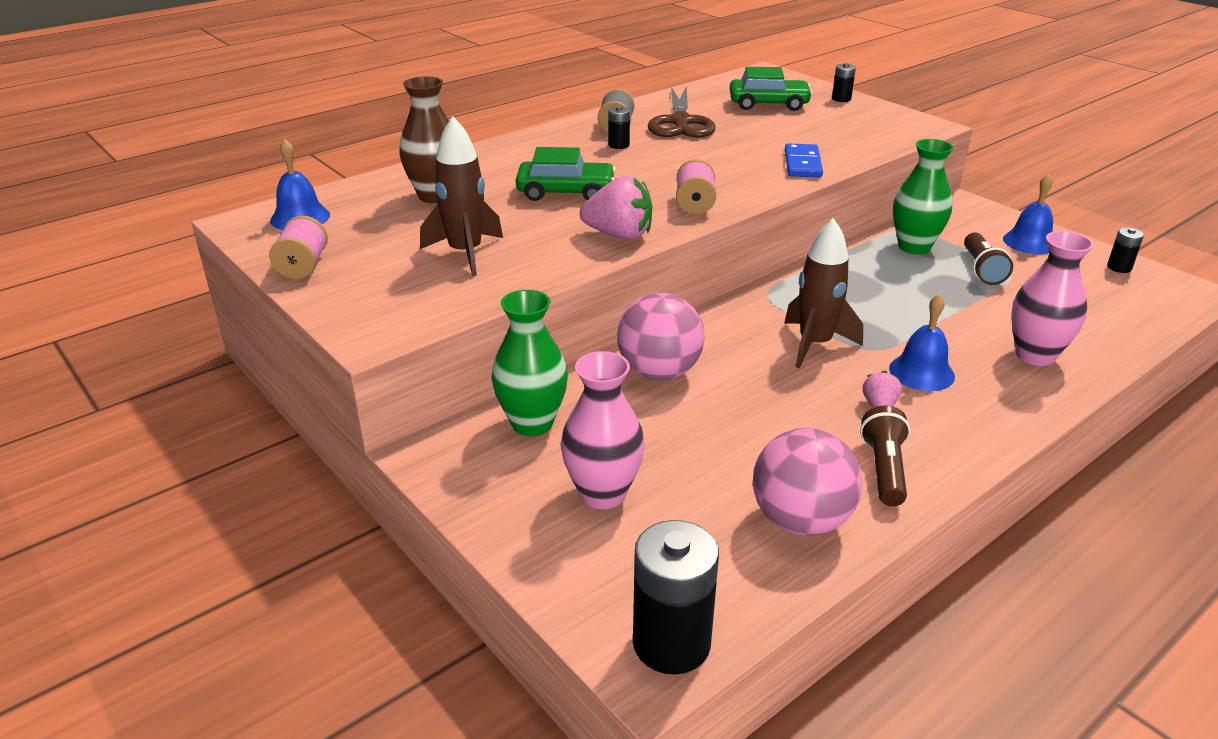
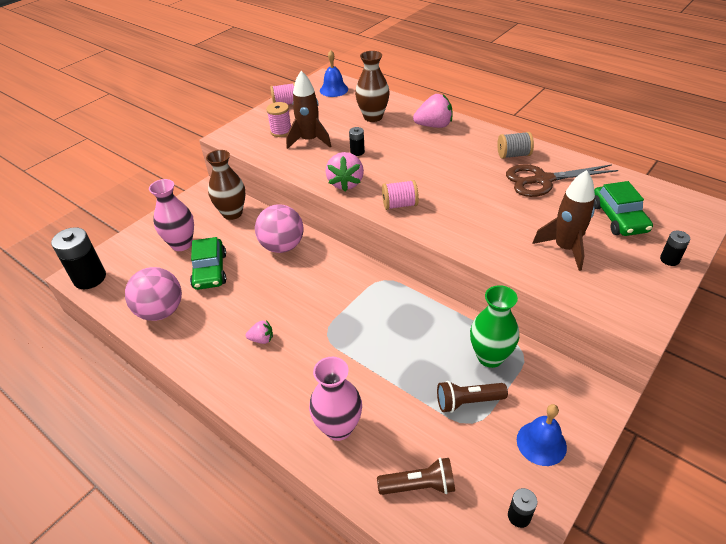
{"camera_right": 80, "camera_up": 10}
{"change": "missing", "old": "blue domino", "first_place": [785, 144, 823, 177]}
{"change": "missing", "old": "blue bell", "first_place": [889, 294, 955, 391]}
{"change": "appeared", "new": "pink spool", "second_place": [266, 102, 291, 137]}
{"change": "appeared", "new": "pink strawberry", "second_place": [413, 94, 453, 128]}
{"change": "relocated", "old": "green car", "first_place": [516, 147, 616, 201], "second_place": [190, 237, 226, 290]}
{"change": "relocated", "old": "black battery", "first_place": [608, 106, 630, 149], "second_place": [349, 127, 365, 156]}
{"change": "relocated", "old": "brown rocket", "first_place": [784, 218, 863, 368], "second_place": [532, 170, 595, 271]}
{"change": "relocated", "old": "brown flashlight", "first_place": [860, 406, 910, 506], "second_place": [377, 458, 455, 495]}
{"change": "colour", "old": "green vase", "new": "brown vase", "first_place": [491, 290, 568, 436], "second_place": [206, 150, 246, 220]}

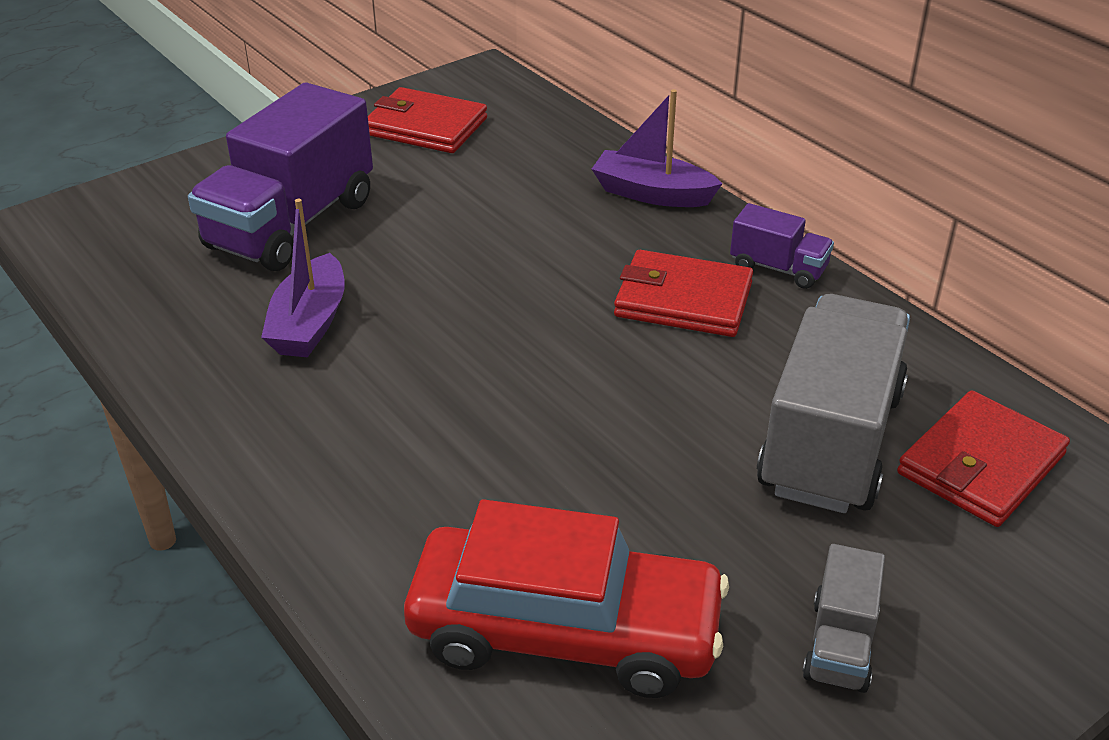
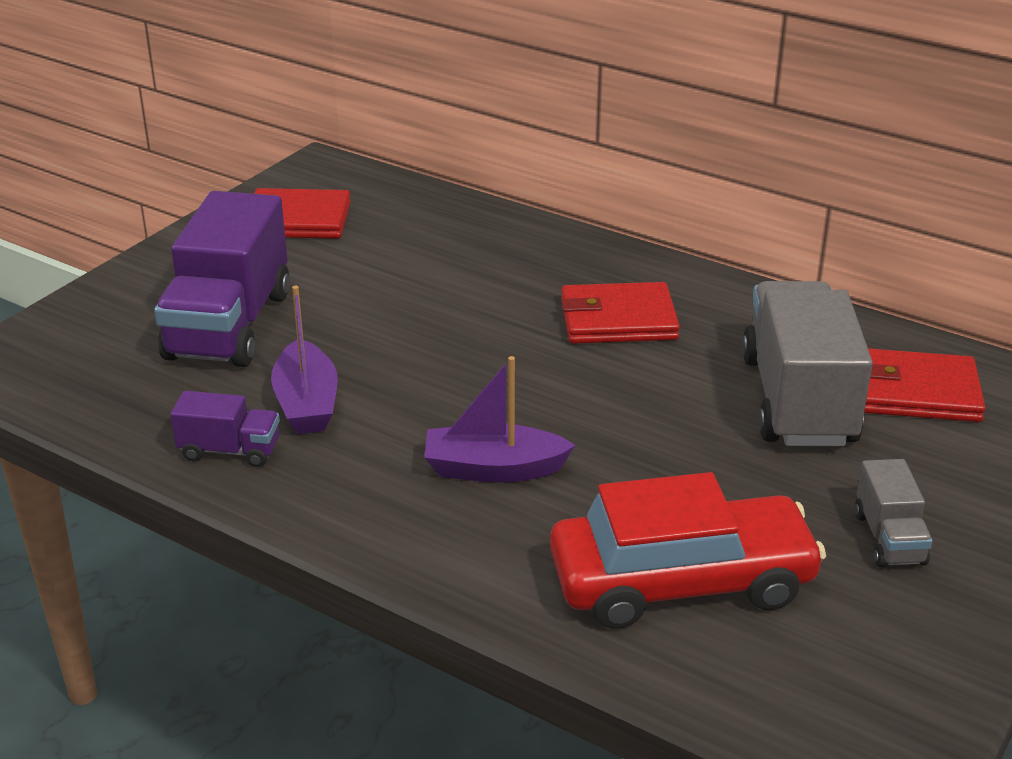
{"camera_right": -20, "camera_up": -5}
{"change": "relocated", "old": "purple boat", "first_place": [592, 89, 722, 207], "second_place": [424, 356, 575, 482]}
{"change": "relocated", "old": "purple truck", "first_place": [730, 203, 834, 289], "second_place": [171, 391, 280, 467]}
{"change": "spun", "old": "red wallet", "first_place": [897, 390, 1070, 527], "second_place": [864, 348, 986, 422], "degrees": 75}

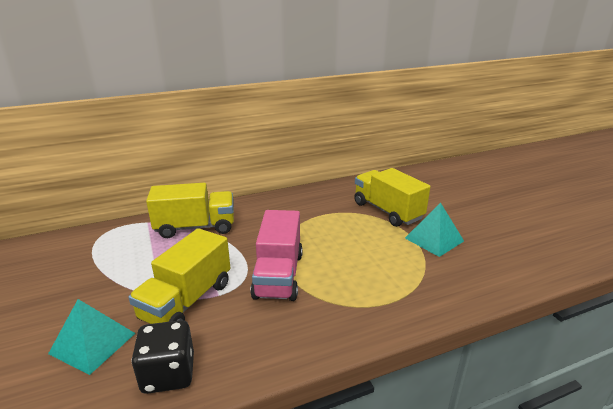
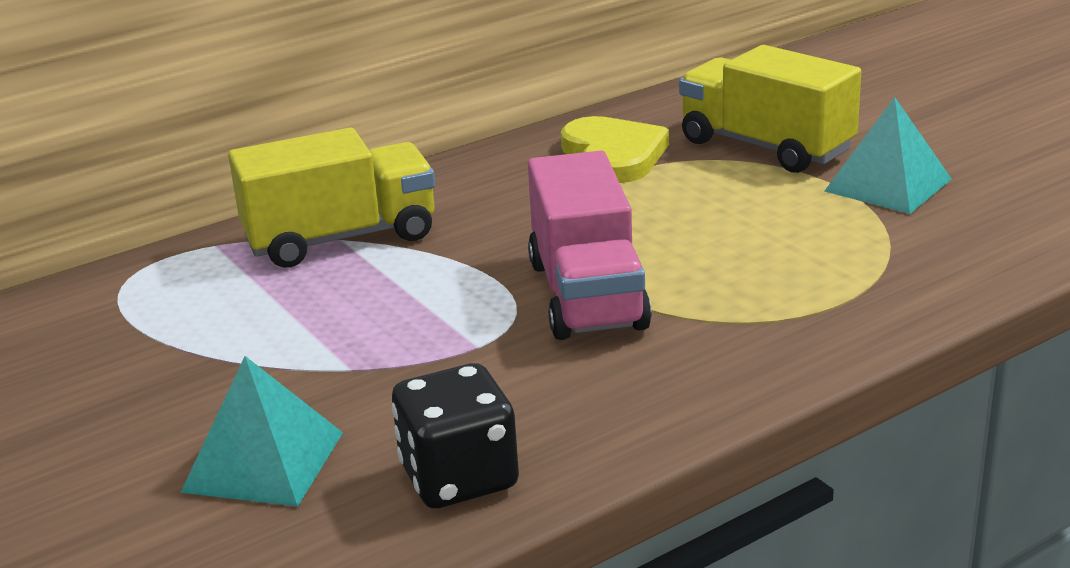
{"camera_right": -10, "camera_up": 0}
{"change": "missing", "old": "yellow truck", "first_place": [128, 228, 231, 324]}
{"change": "appeared", "new": "yellow heart", "second_place": [561, 116, 669, 183]}

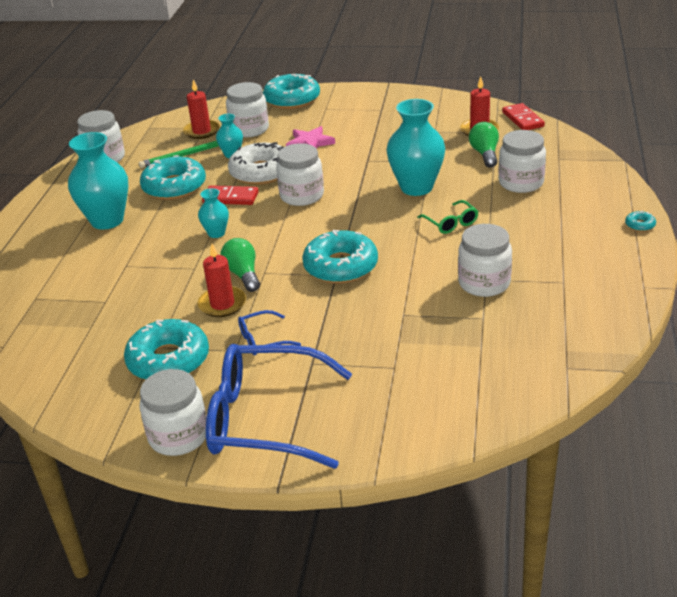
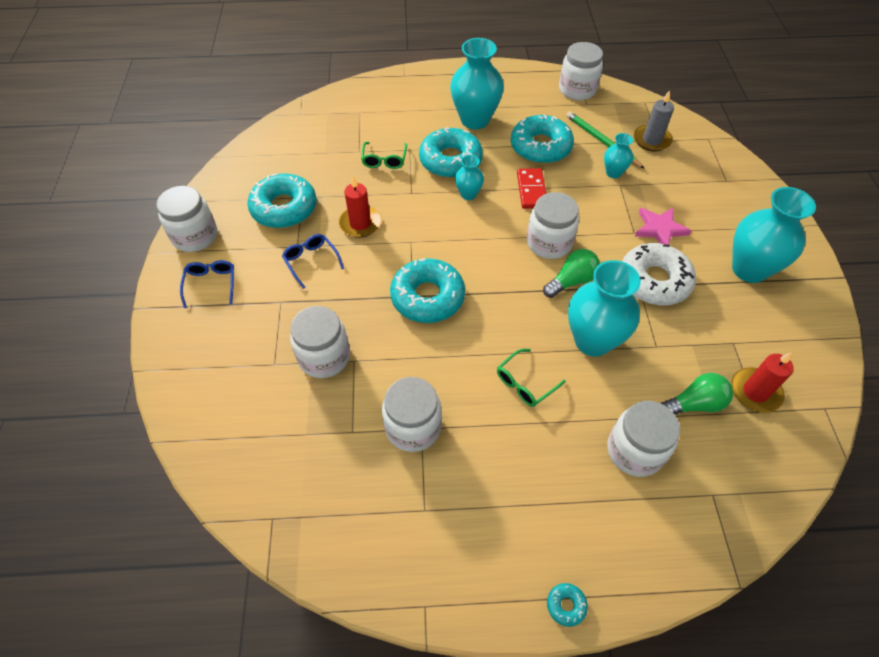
{"camera_right": 75, "camera_up": 20}
{"change": "missing", "old": "red domino", "first_place": [502, 103, 545, 130]}
{"change": "appeared", "new": "green glasses", "second_place": [361, 142, 407, 169]}
{"change": "appeared", "new": "turquoise vase", "second_place": [732, 187, 816, 283]}
{"change": "relocated", "old": "green light bulb", "first_place": [220, 238, 260, 292], "second_place": [543, 249, 600, 298]}
{"change": "relocated", "old": "white jar", "first_place": [226, 82, 269, 137], "second_place": [290, 306, 350, 378]}
{"change": "relocated", "old": "white donut", "first_place": [228, 142, 283, 185], "second_place": [622, 243, 696, 305]}
{"change": "relocated", "old": "turquoise donut", "first_place": [263, 74, 320, 109], "second_place": [419, 127, 483, 178]}
{"change": "colour", "old": "red candle", "new": "grey candle", "first_place": [183, 79, 220, 139], "second_place": [634, 90, 674, 152]}
{"change": "size", "old": "blue glasses", "first_place": [206, 344, 352, 469], "second_place": [180, 260, 234, 308], "factor": 0.43}

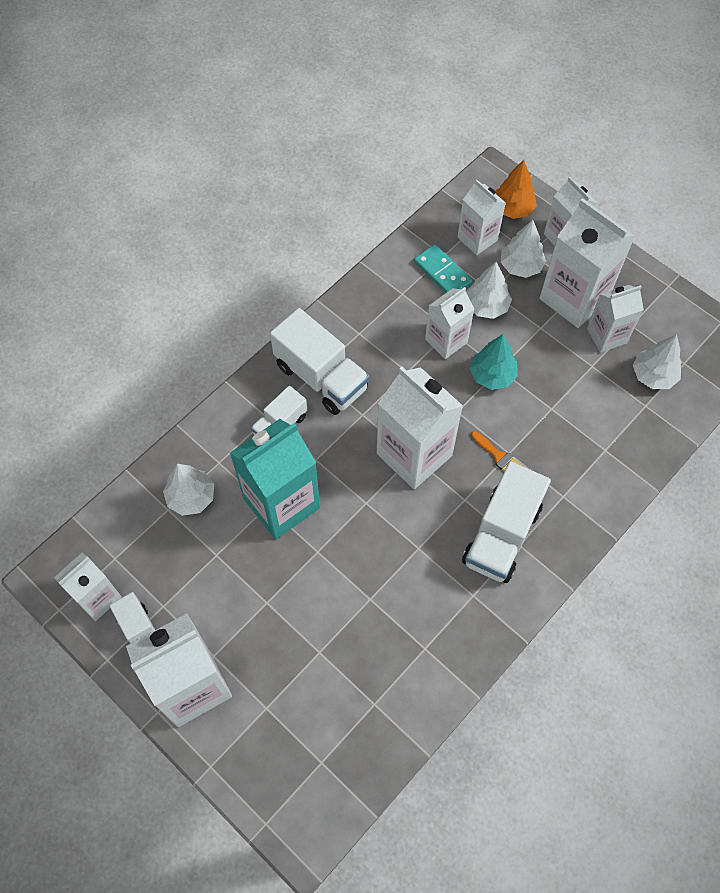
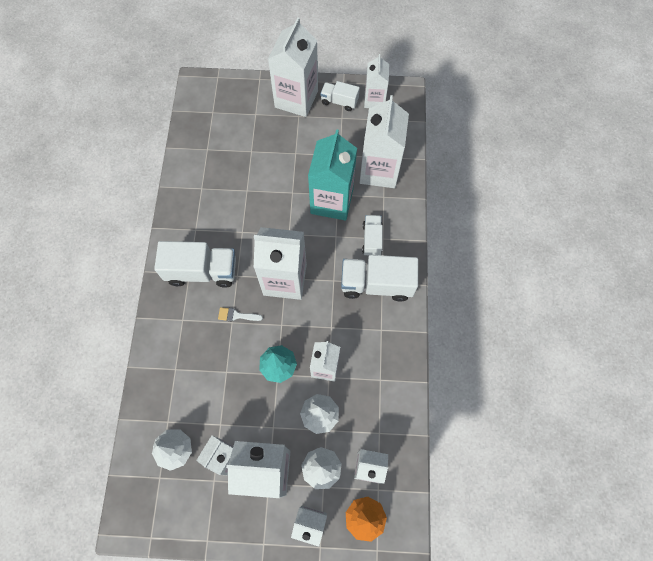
{"camera_right": 140, "camera_up": 5}
{"change": "missing", "old": "turquoise domino", "first_place": [414, 244, 473, 293]}
{"change": "exchanged", "old": "white tree", "new": "white carton", "first_place": [163, 464, 214, 516], "second_place": [360, 95, 409, 188]}
{"change": "colour", "old": "orange brush", "new": "white brush", "first_place": [471, 431, 522, 471], "second_place": [218, 307, 263, 321]}
{"change": "spun", "old": "white truck", "first_place": [462, 461, 551, 583], "second_place": [154, 241, 236, 288], "degrees": 105}

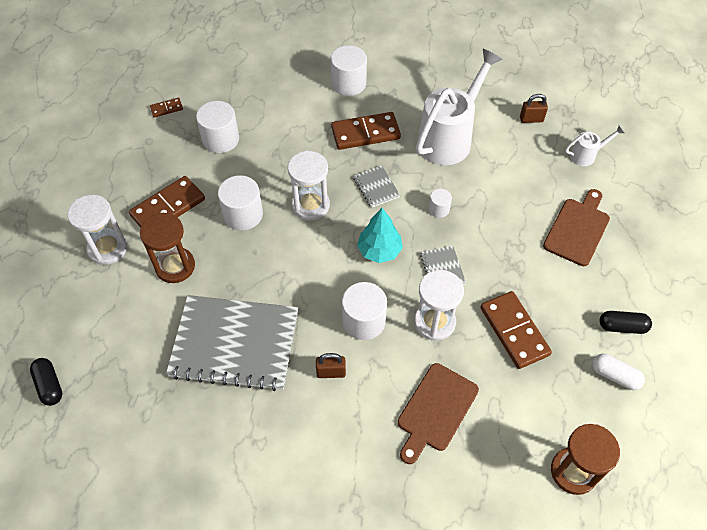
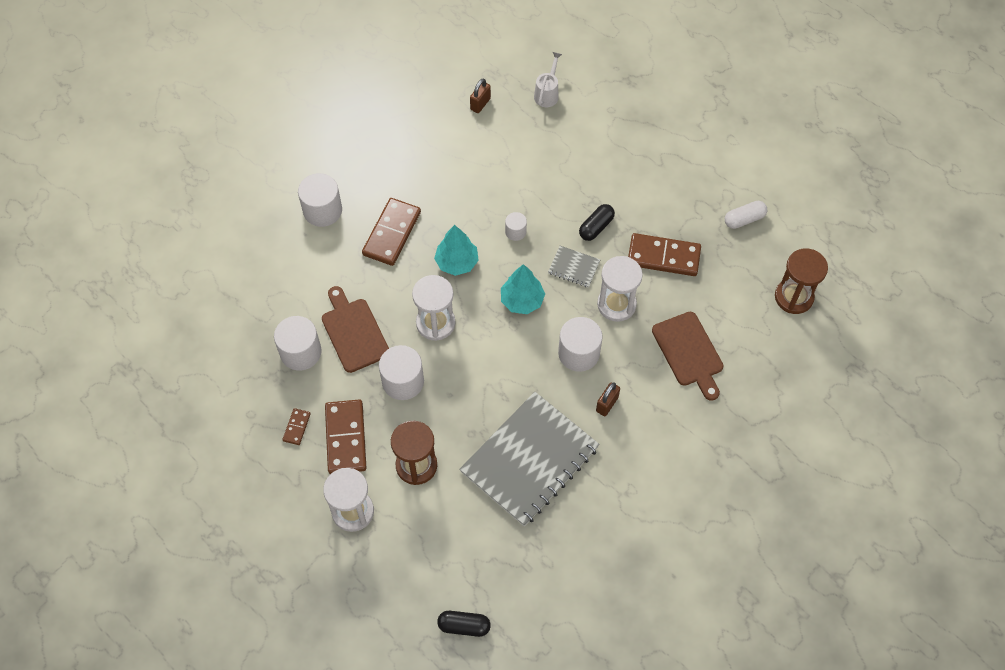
{"camera_right": -55, "camera_up": 5}
{"change": "missing", "old": "white watering can", "first_place": [416, 49, 503, 165]}
{"change": "relocated", "old": "brown domino", "first_place": [150, 98, 183, 117], "second_place": [282, 408, 311, 445]}
{"change": "relocated", "old": "brown cutting board", "first_place": [543, 189, 610, 266], "second_place": [322, 286, 389, 373]}
{"change": "relocated", "old": "black capsule", "first_place": [600, 311, 652, 334], "second_place": [579, 204, 615, 241]}
{"change": "exchanged", "old": "grey notebook", "new": "turquoise tree", "first_place": [354, 165, 400, 208], "second_place": [434, 225, 479, 276]}

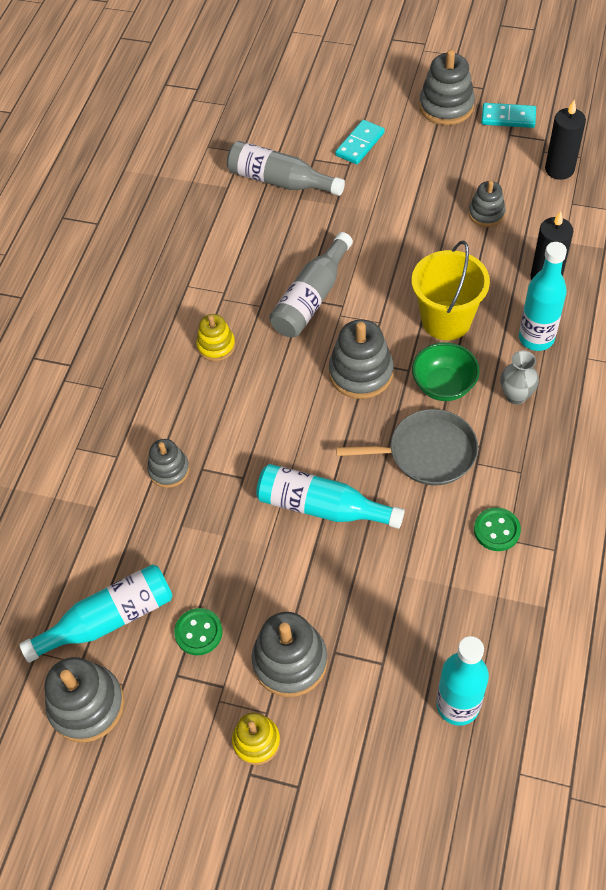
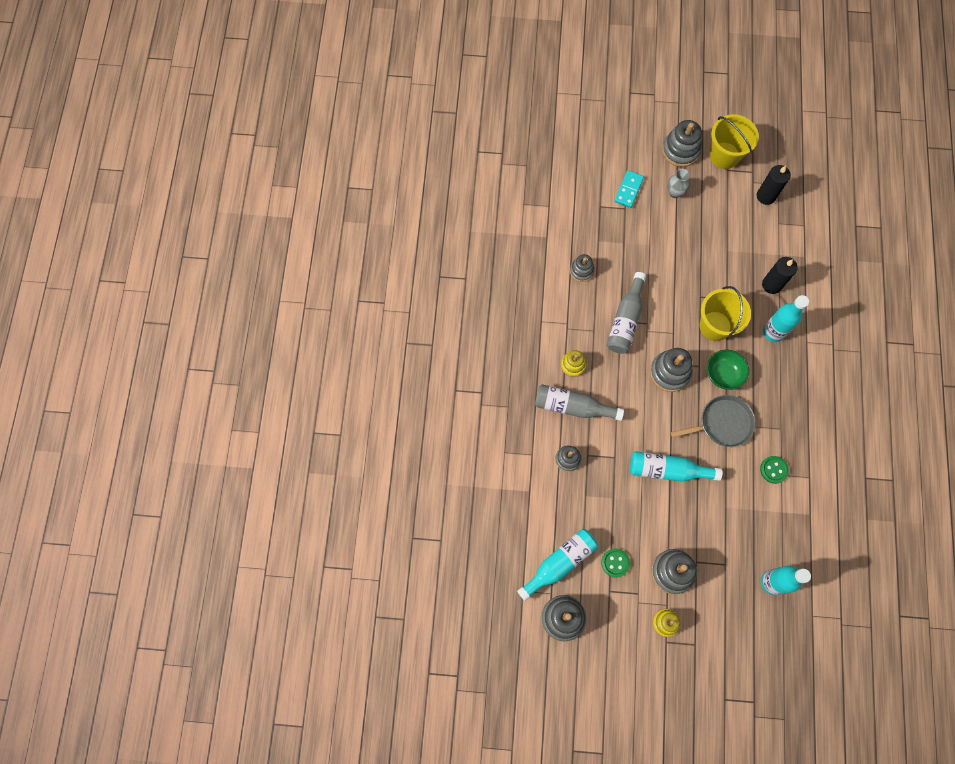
{"camera_right": -15, "camera_up": 15}
{"change": "relocated", "old": "grey bottle", "first_place": [227, 141, 345, 196], "second_place": [535, 384, 624, 421]}
{"change": "relocated", "old": "grey stacking toy", "first_place": [469, 180, 506, 227], "second_place": [570, 254, 595, 282]}
{"change": "relocated", "old": "grey vase", "first_place": [501, 351, 539, 405], "second_place": [667, 169, 690, 198]}
{"change": "exchanged", "old": "turquoise domino", "new": "yellow bucket", "first_place": [481, 103, 536, 128], "second_place": [710, 114, 759, 169]}

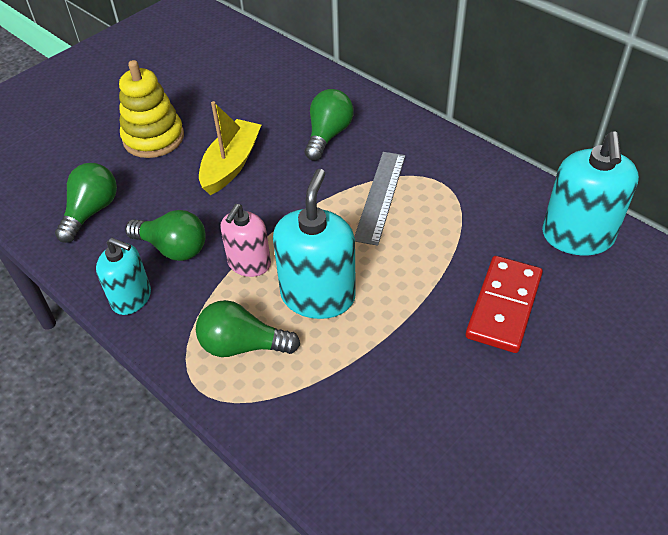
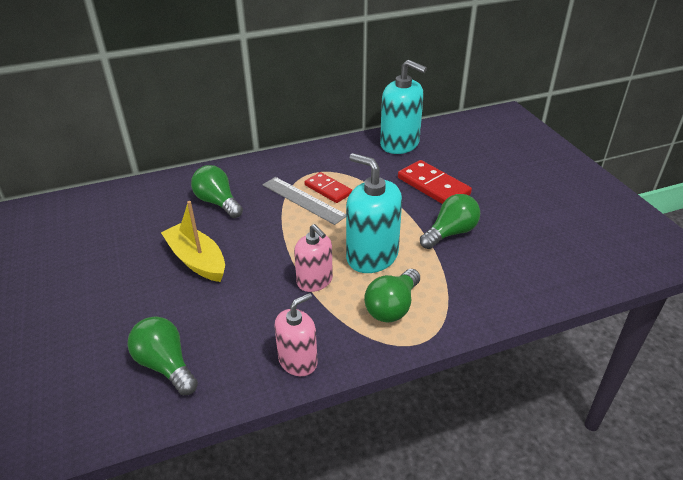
{"camera_right": -65, "camera_up": -10}
{"change": "missing", "old": "yellow stacking toy", "first_place": [119, 60, 184, 158]}
{"change": "appeared", "new": "red domino", "second_place": [305, 172, 352, 203]}
{"change": "relocated", "old": "green light bulb", "first_place": [125, 210, 206, 261], "second_place": [420, 194, 480, 249]}
{"change": "colour", "old": "turquoise soap dispenser", "new": "pink soap dispenser", "first_place": [96, 238, 151, 315], "second_place": [275, 293, 318, 376]}

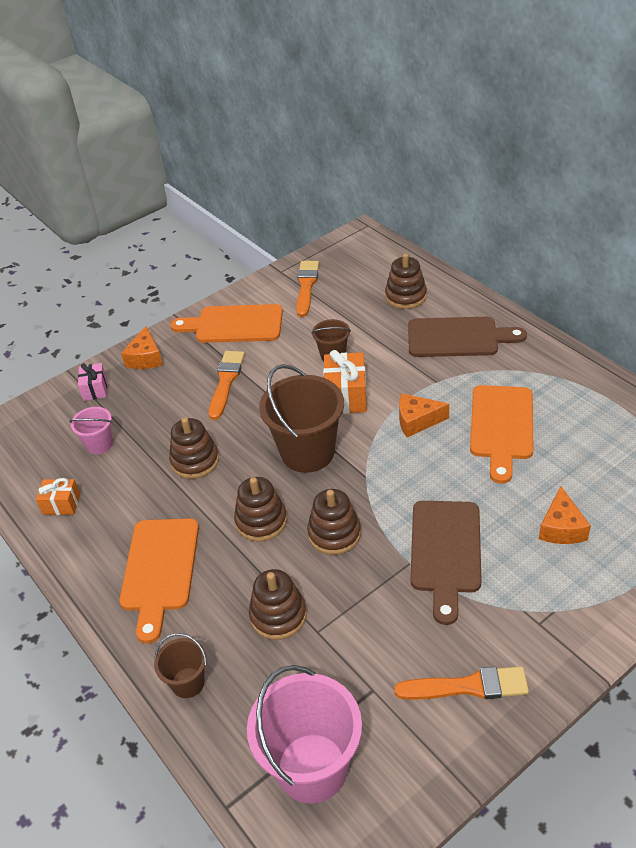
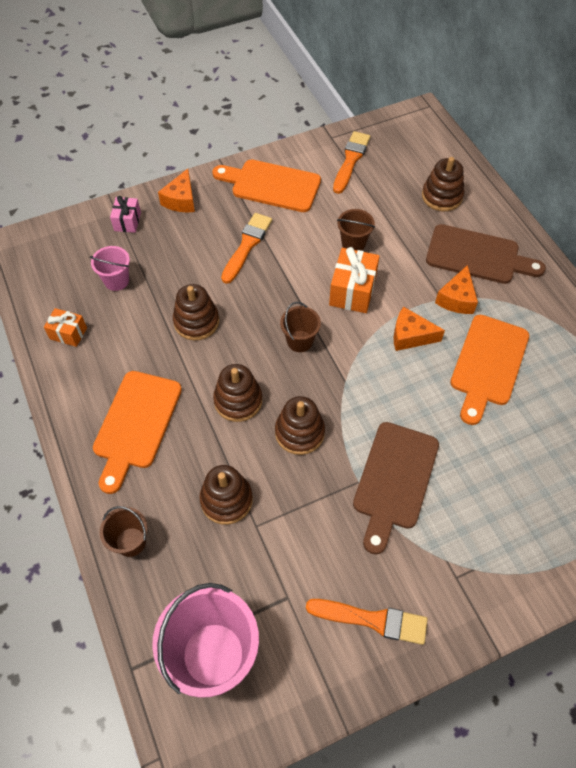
{"camera_right": 10, "camera_up": 15}
{"change": "relocated", "old": "orange cheese", "first_place": [539, 486, 591, 544], "second_place": [435, 265, 478, 314]}
{"change": "size", "old": "brown bucket", "first_place": [259, 364, 344, 473], "second_place": [280, 302, 321, 352], "factor": 0.51}

